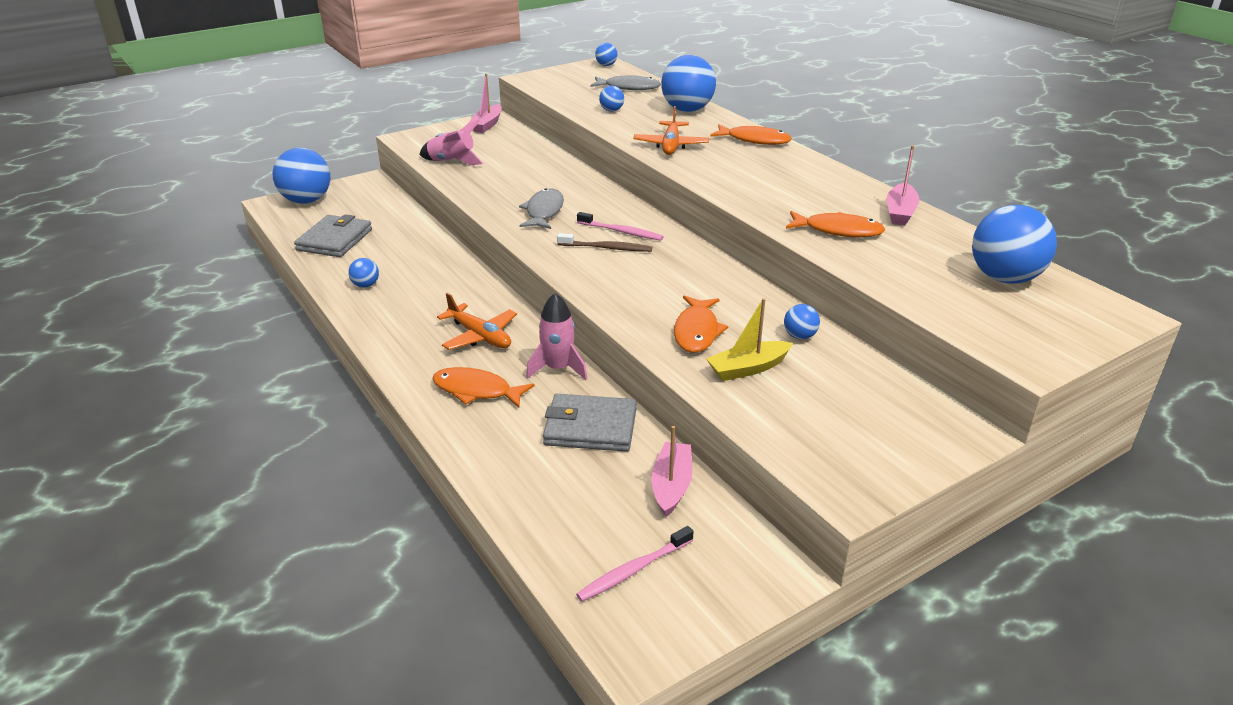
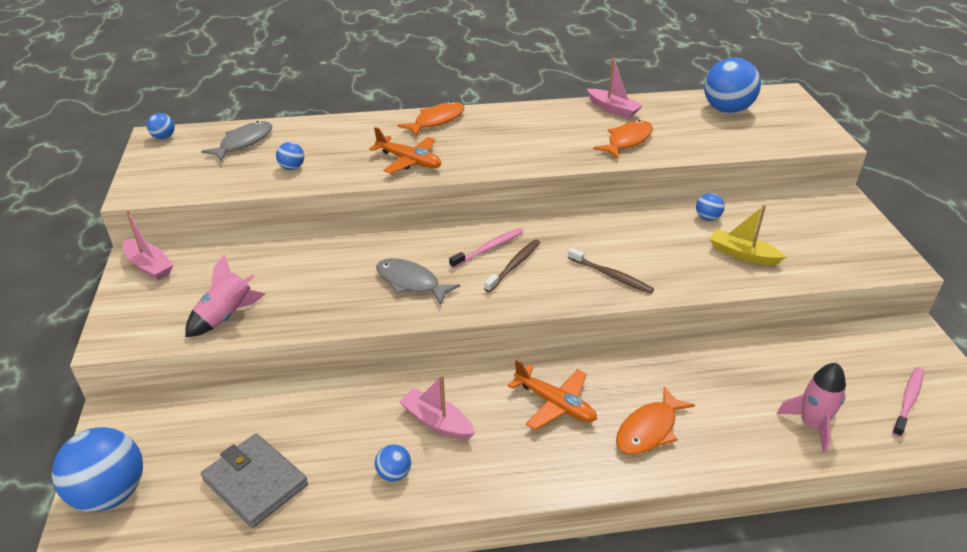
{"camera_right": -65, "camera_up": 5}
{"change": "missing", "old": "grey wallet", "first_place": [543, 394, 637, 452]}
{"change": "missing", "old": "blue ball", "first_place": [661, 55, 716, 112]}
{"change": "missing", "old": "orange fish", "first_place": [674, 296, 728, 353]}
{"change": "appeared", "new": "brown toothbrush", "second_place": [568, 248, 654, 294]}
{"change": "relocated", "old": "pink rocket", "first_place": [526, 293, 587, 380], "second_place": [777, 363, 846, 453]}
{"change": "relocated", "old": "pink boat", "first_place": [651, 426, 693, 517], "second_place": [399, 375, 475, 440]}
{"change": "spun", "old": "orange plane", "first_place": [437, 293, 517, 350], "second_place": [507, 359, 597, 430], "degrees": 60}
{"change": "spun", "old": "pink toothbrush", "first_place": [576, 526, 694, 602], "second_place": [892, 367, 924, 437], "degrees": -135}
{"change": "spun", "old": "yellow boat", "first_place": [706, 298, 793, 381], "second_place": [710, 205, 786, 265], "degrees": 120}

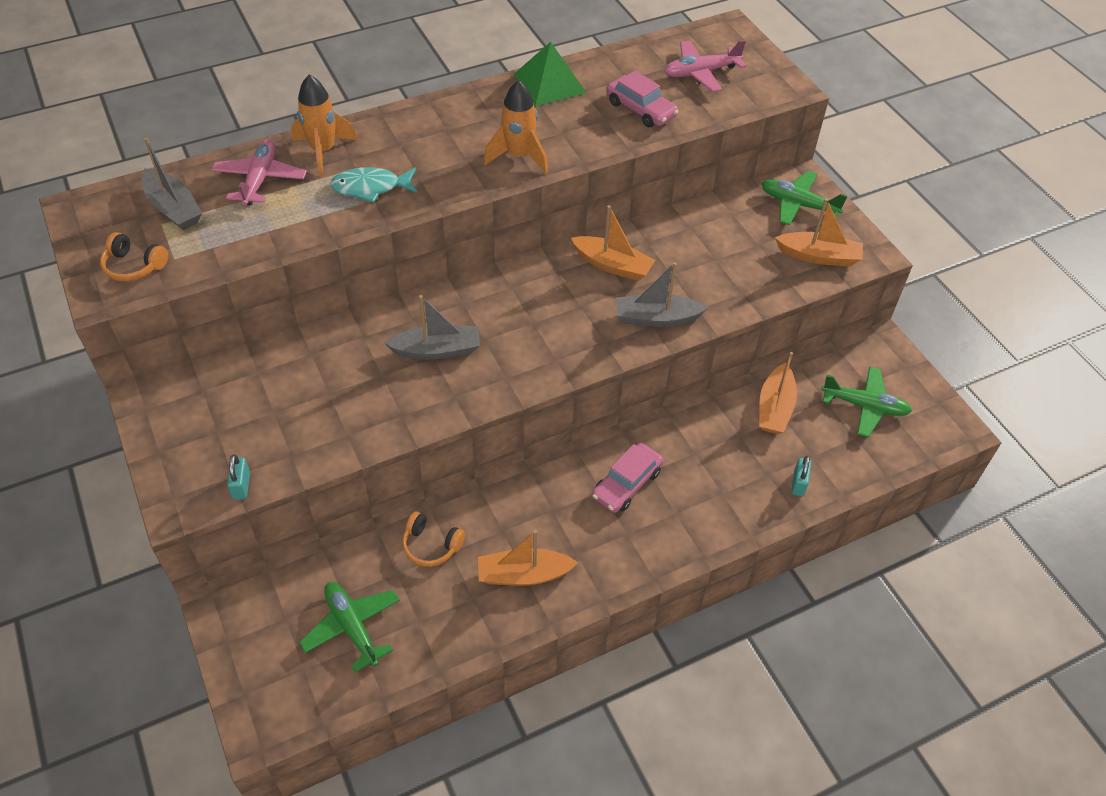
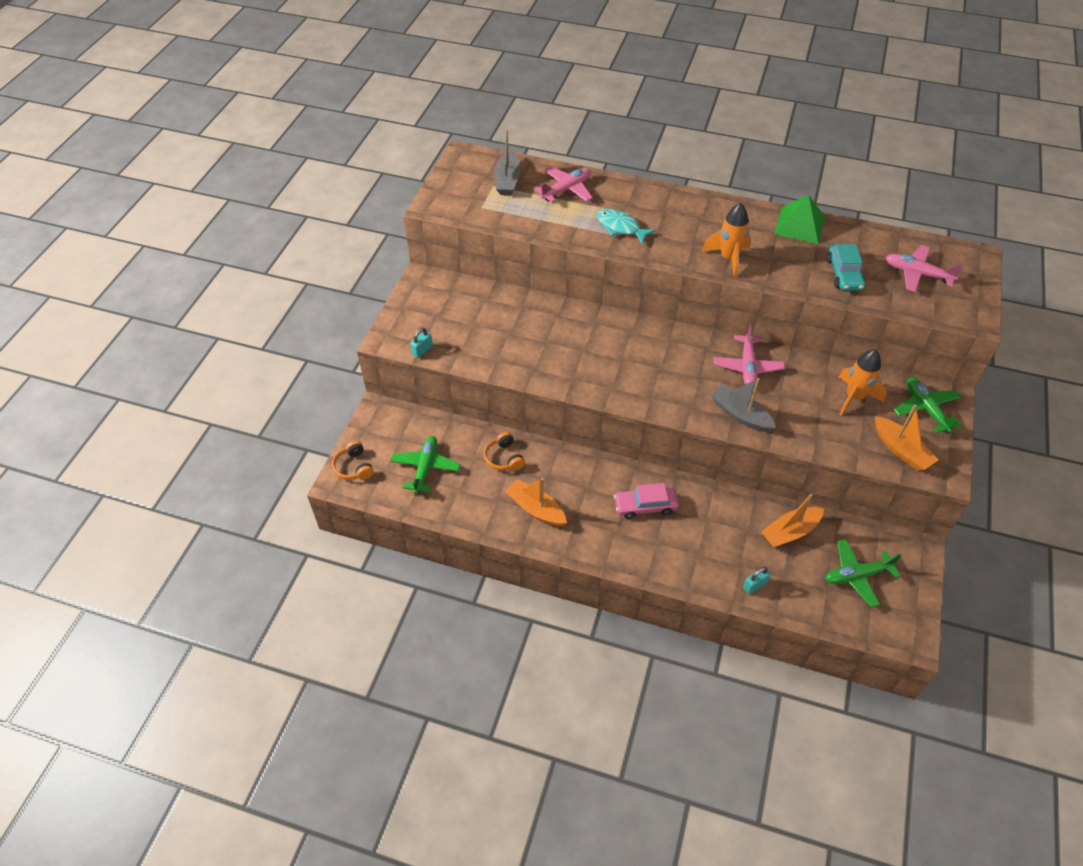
{"camera_right": 45, "camera_up": 0}
{"change": "missing", "old": "grey boat", "first_place": [384, 295, 480, 360]}
{"change": "relocated", "old": "orange headphones", "first_place": [100, 232, 168, 282], "second_place": [332, 441, 374, 480]}
{"change": "relocated", "old": "orange rocket", "first_place": [291, 75, 357, 176], "second_place": [838, 349, 887, 416]}
{"change": "exchanged", "old": "orange boat", "new": "pink plane", "first_place": [571, 205, 655, 281], "second_place": [714, 324, 785, 385]}
{"change": "colour", "old": "pink car", "new": "turquoise car", "first_place": [606, 71, 679, 127], "second_place": [827, 244, 865, 291]}
{"change": "spun", "old": "green plane", "first_place": [821, 367, 912, 437], "second_place": [825, 539, 902, 607], "degrees": 105}

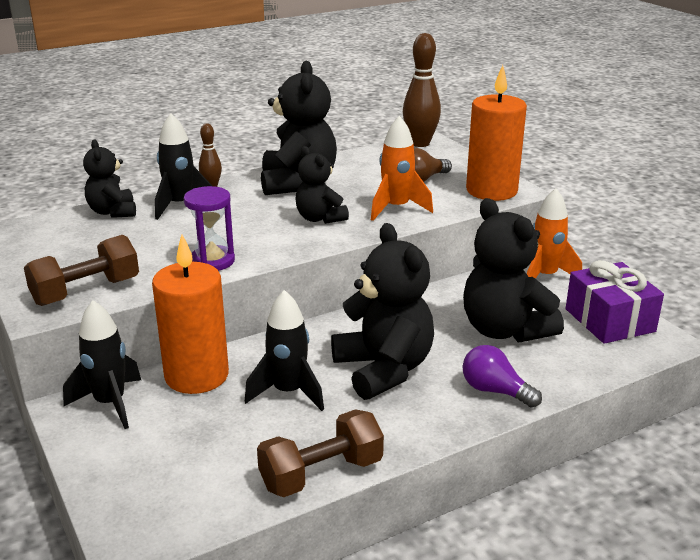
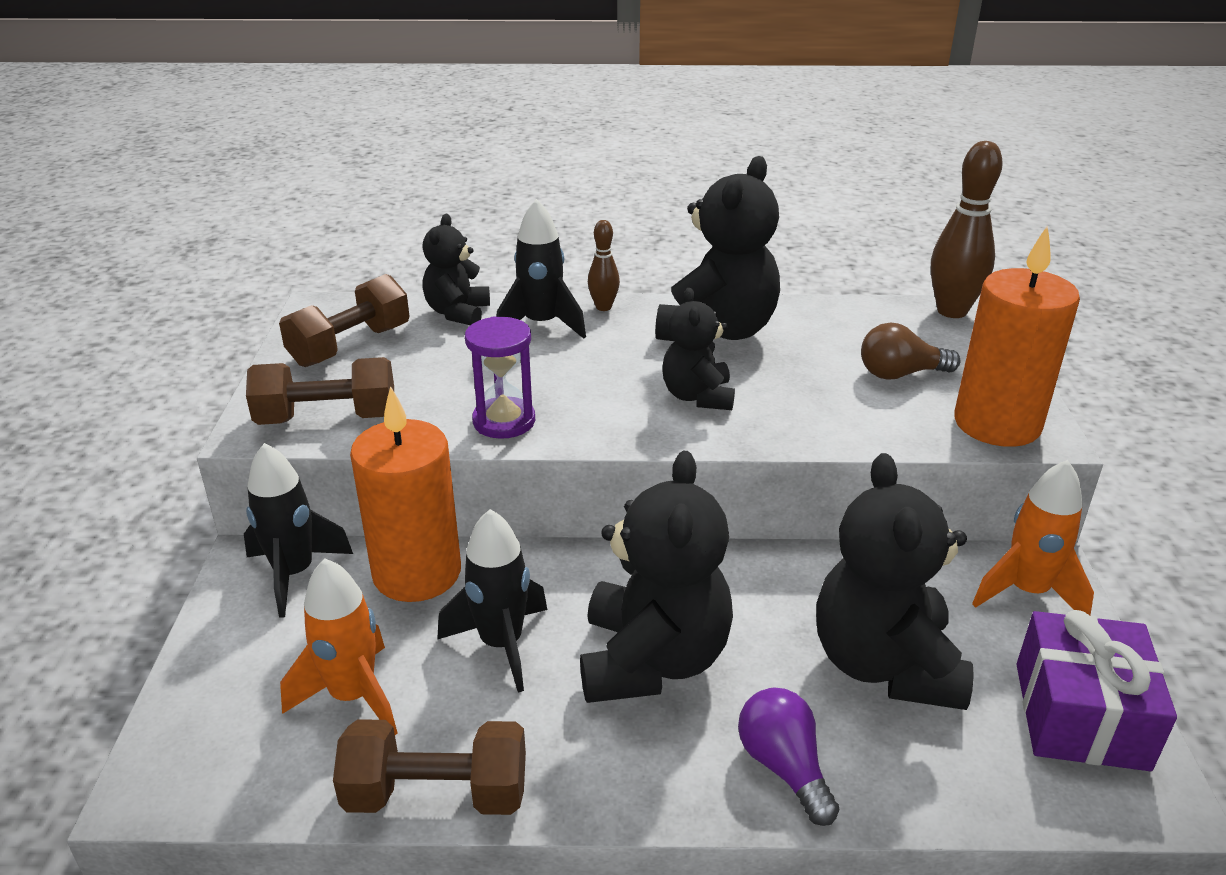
{"camera_right": 30, "camera_up": 5}
{"change": "appeared", "new": "brown dumbbell", "second_place": [279, 274, 410, 367]}
{"change": "relocated", "old": "orange rocket", "first_place": [371, 115, 433, 221], "second_place": [280, 558, 398, 735]}

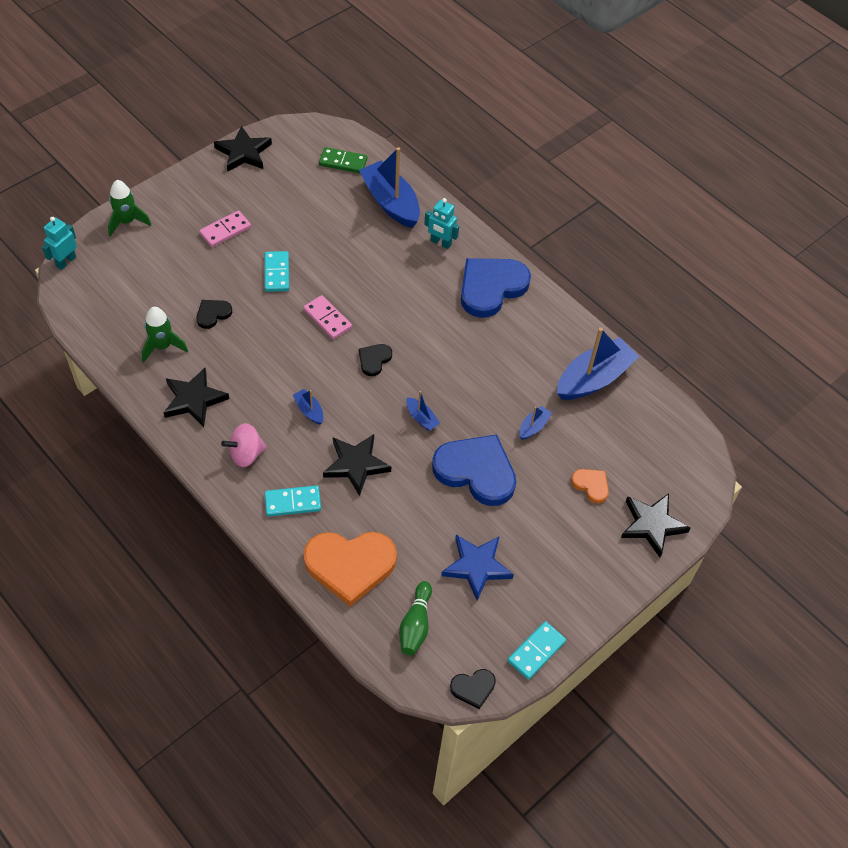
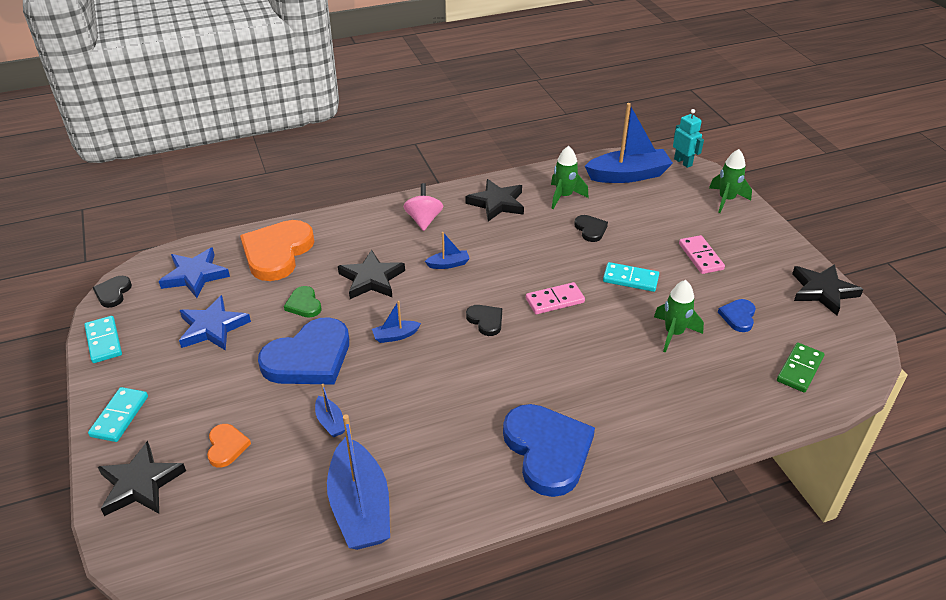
{"camera_right": 115, "camera_up": -15}
{"change": "missing", "old": "turquoise robot", "first_place": [424, 198, 459, 249]}
{"change": "appeared", "new": "green heart", "second_place": [284, 286, 322, 318]}
{"change": "appeared", "new": "green rocket", "second_place": [654, 280, 704, 353]}
{"change": "appeared", "new": "blue heart", "second_place": [718, 299, 756, 332]}
{"change": "relocated", "old": "turquoise domino", "first_place": [265, 485, 321, 517], "second_place": [88, 387, 148, 442]}
{"change": "relocated", "old": "blue boat", "first_place": [359, 147, 420, 228], "second_place": [585, 103, 673, 183]}
{"change": "exchanged", "old": "green bowling pin", "new": "blue star", "first_place": [399, 581, 432, 655], "second_place": [159, 247, 230, 298]}
{"change": "spun", "old": "orange heart", "first_place": [571, 469, 609, 503], "second_place": [207, 424, 251, 468], "degrees": -75}

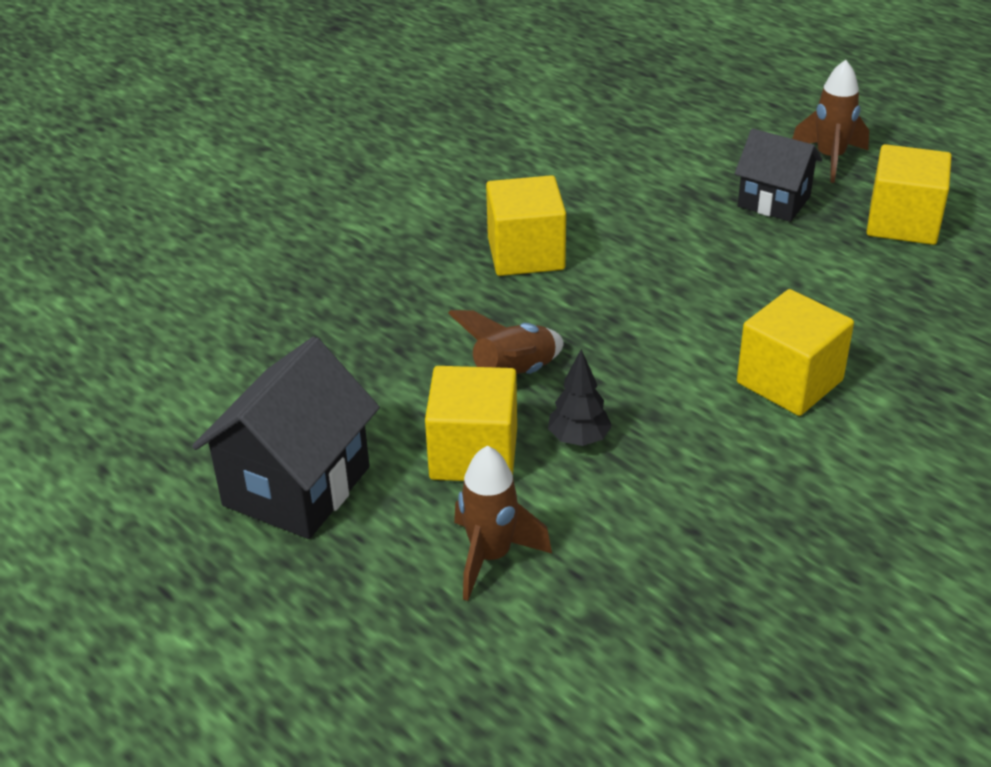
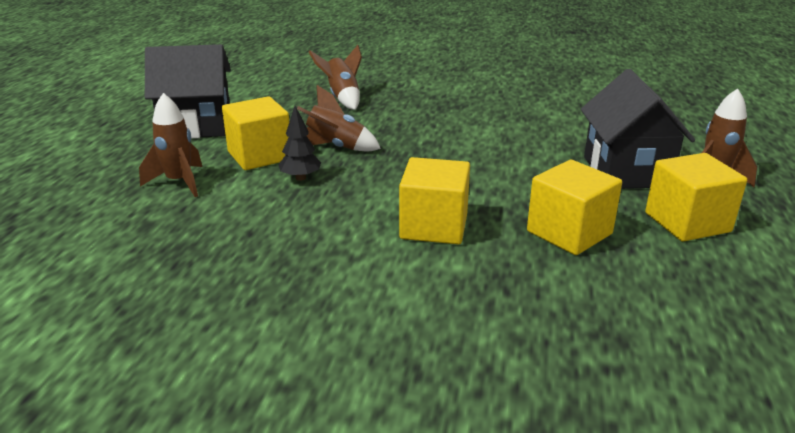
{"camera_right": 55, "camera_up": -10}
{"change": "appeared", "new": "brown rocket", "second_place": [309, 45, 362, 110]}
{"change": "relocated", "old": "yellow cube", "first_place": [486, 175, 566, 276], "second_place": [527, 160, 622, 255]}
{"change": "size", "old": "black house", "first_place": [735, 128, 822, 222], "second_place": [581, 69, 695, 189], "factor": 1.56}

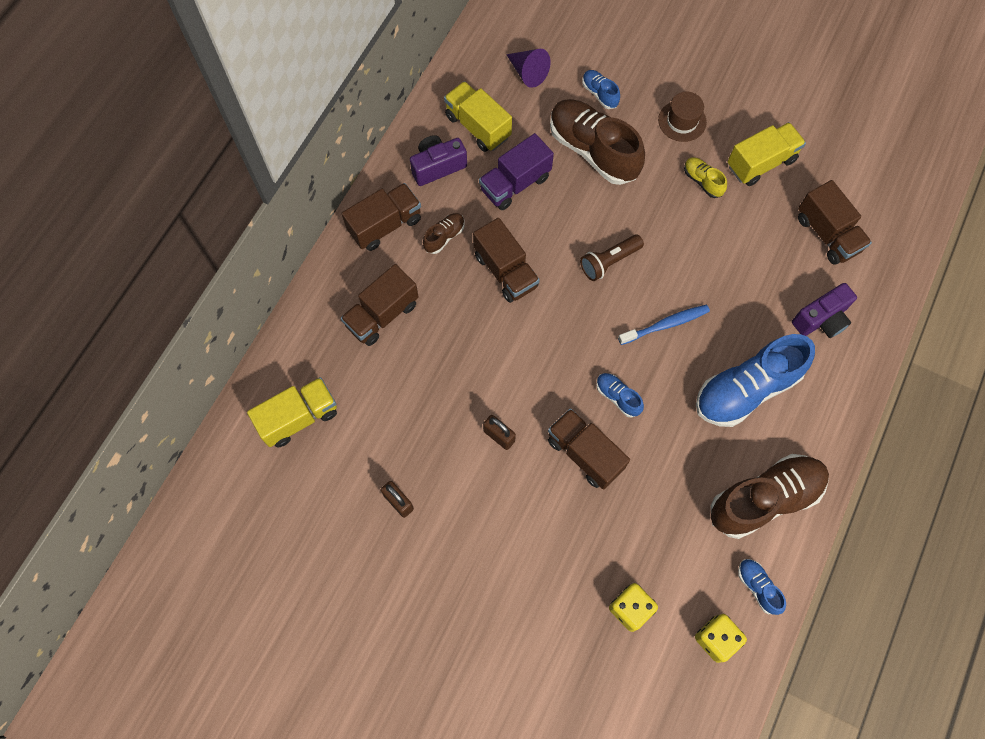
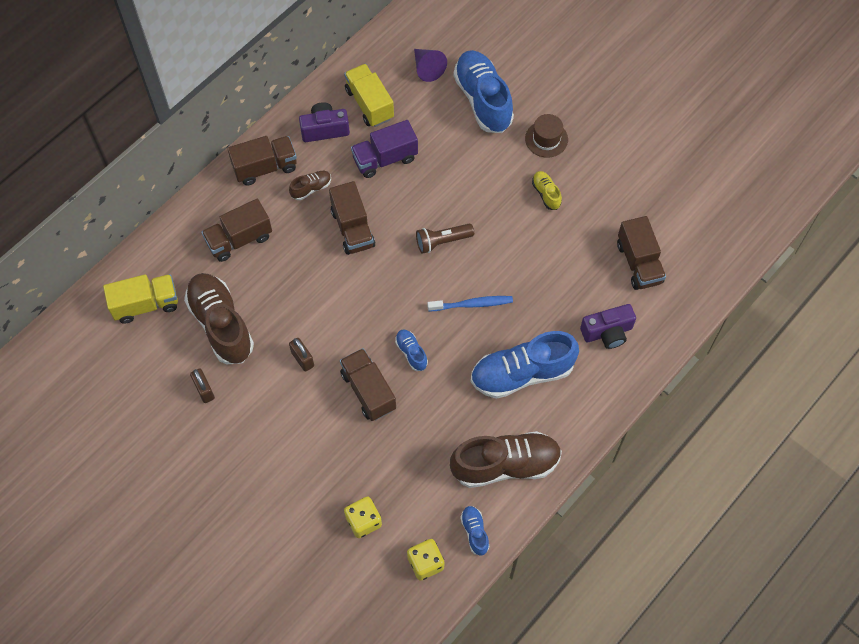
{"camera_right": 15, "camera_up": -5}
{"change": "missing", "old": "yellow truck", "first_place": [727, 122, 806, 186]}
{"change": "relocated", "old": "brown shoe", "first_place": [550, 99, 645, 185], "second_place": [184, 273, 254, 364]}
{"change": "size", "old": "blue shoe", "first_place": [582, 70, 620, 109], "second_place": [453, 50, 514, 133], "factor": 2.21}

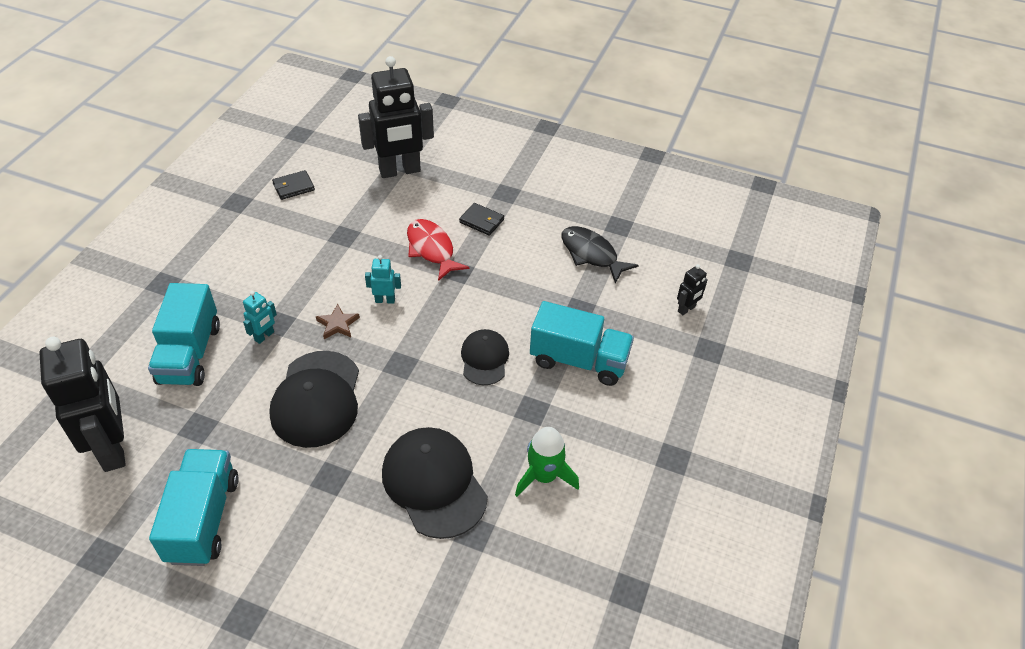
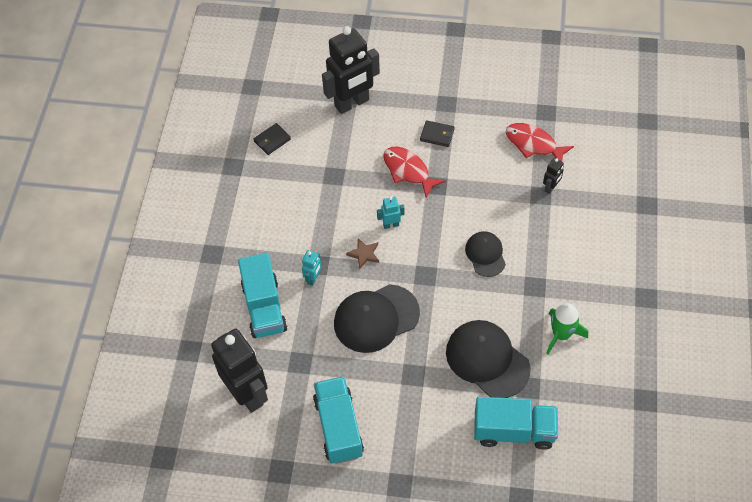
{"camera_right": -10, "camera_up": 10}
{"change": "relocated", "old": "turquoise truck", "first_place": [530, 301, 634, 386], "second_place": [474, 397, 558, 450]}
{"change": "relocated", "old": "black robot", "first_place": [677, 264, 708, 315], "second_place": [543, 158, 564, 194]}
{"change": "colour", "old": "black fish", "new": "red fish", "first_place": [561, 226, 639, 283], "second_place": [505, 123, 574, 161]}
{"change": "spun", "old": "black cap", "first_place": [269, 351, 359, 448], "second_place": [334, 284, 420, 353], "degrees": 75}

